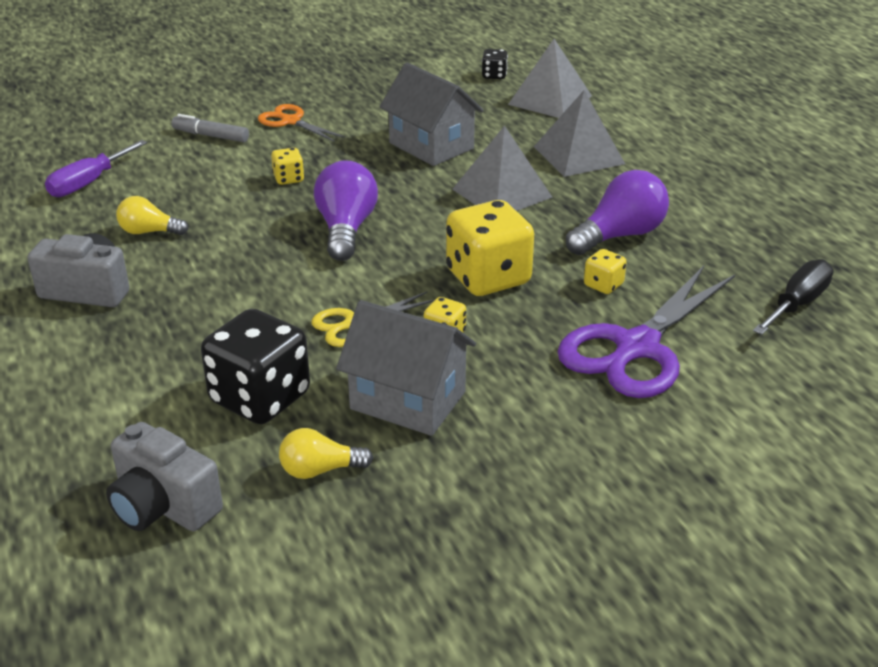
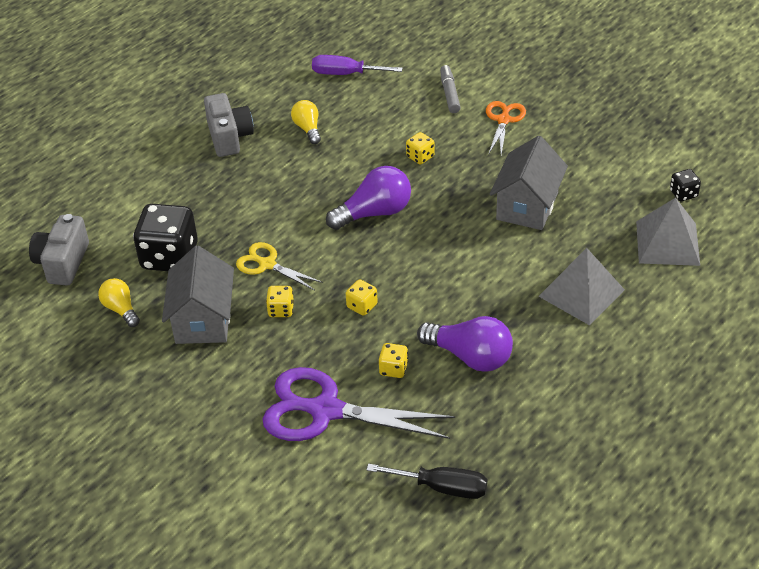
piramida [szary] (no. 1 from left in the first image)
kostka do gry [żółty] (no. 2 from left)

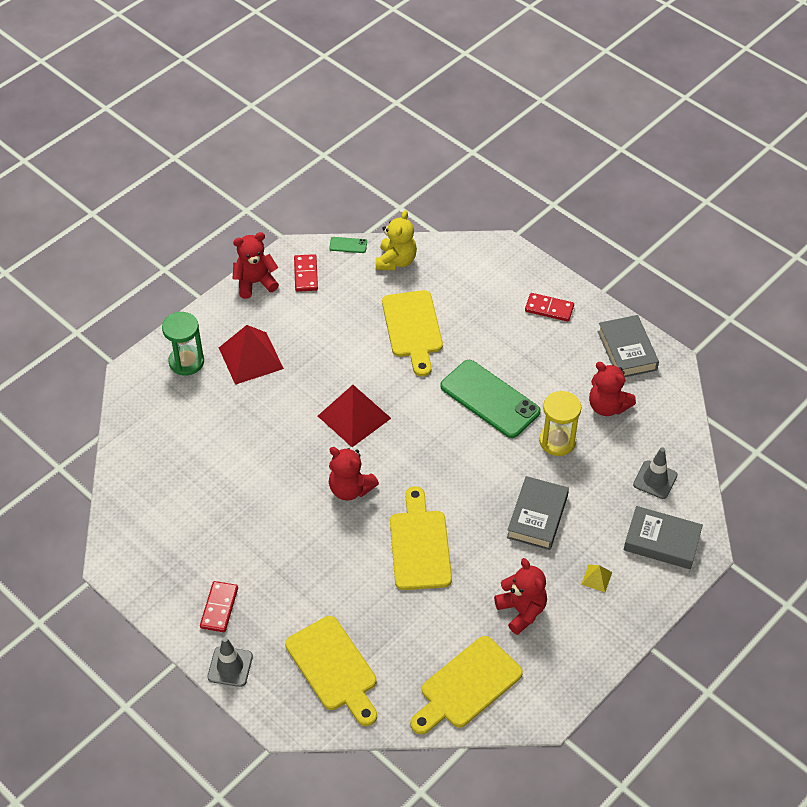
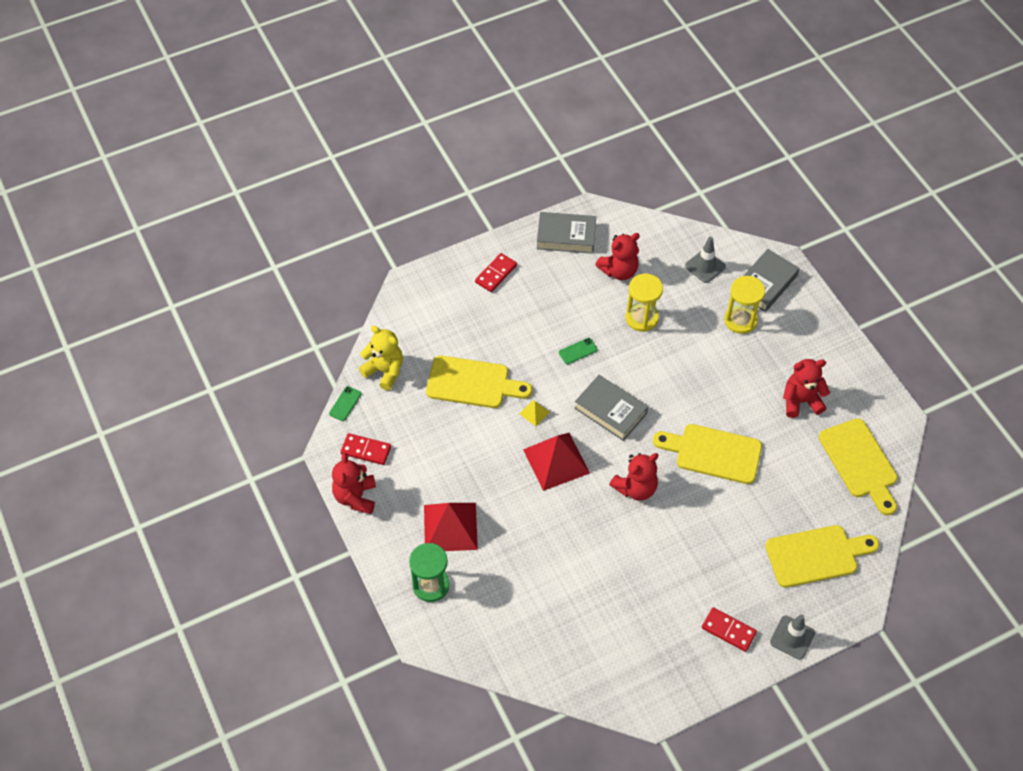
klepsydra [żółty] (no. 2 from left)
książka [szary] (no. 2 from left)
piramida [żółty]
telefon [zielony] (no. 2 from left)

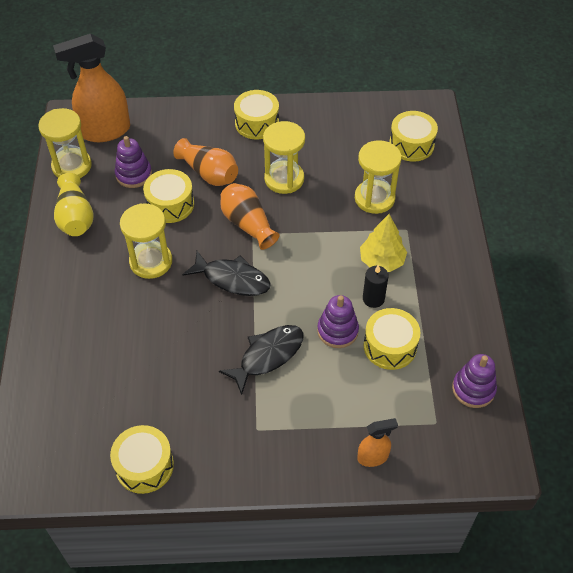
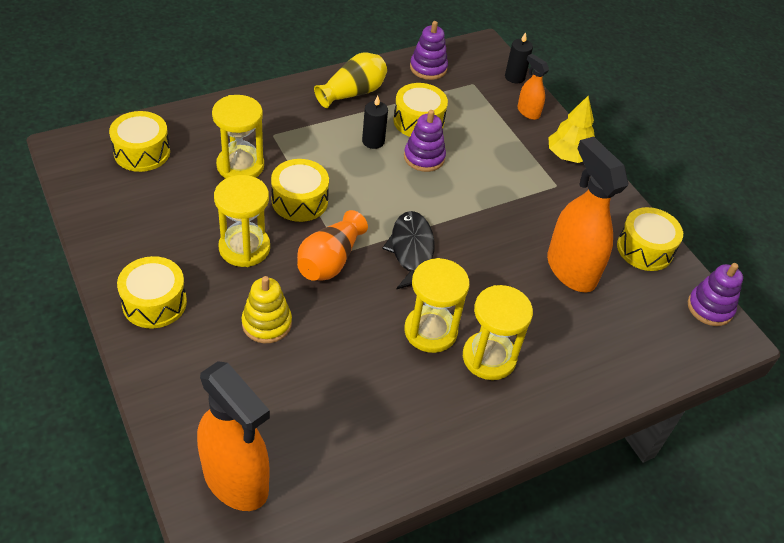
ryba [czarny] (no. 2 from left in the first image)
świeca [czarny] (no. 2 from left)
spryskiwacz [pomarańczowy] (no. 3 from left)
klepsydra [żółty] (no. 4 from left)
wazon [żółty]
zabawka nakładanka [fioletowy] (no. 3 from left)
bęben [żółty] (no. 3 from left)
drzewko [żółty]
zabawka nakładanka [żółty]

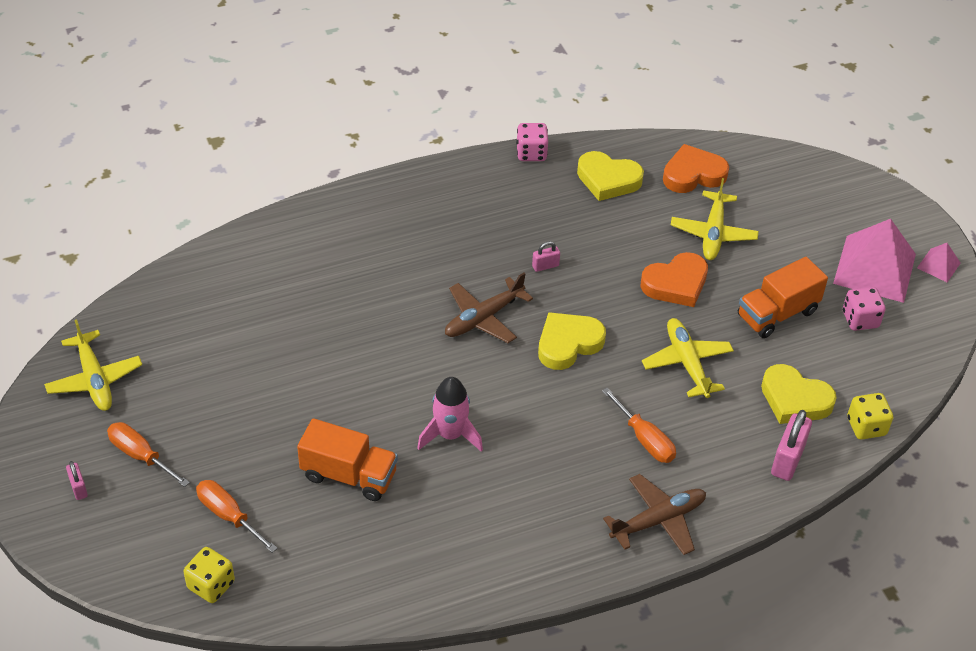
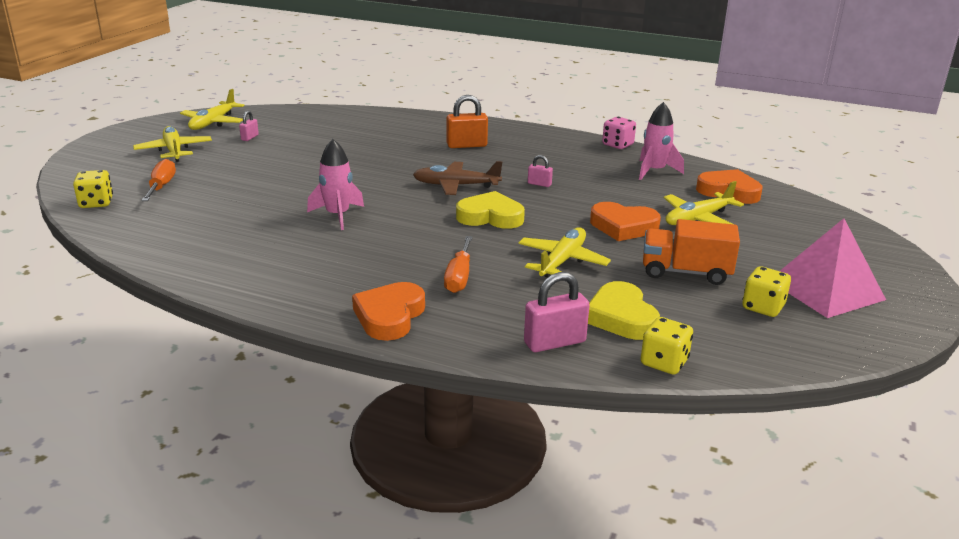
ciężarówka [pomarańczowy] (no. 1 from left in the first image)
piramida [różowy] (no. 2 from left in the first image)
kłódka [pomarańczowy]
kłódka [różowy] (no. 1 from left)
samolot [żółty] (no. 1 from left)
rakieta [różowy] (no. 2 from left)
serce [pomarańczowy] (no. 1 from left)
kostka do gry [żółty] (no. 3 from left)

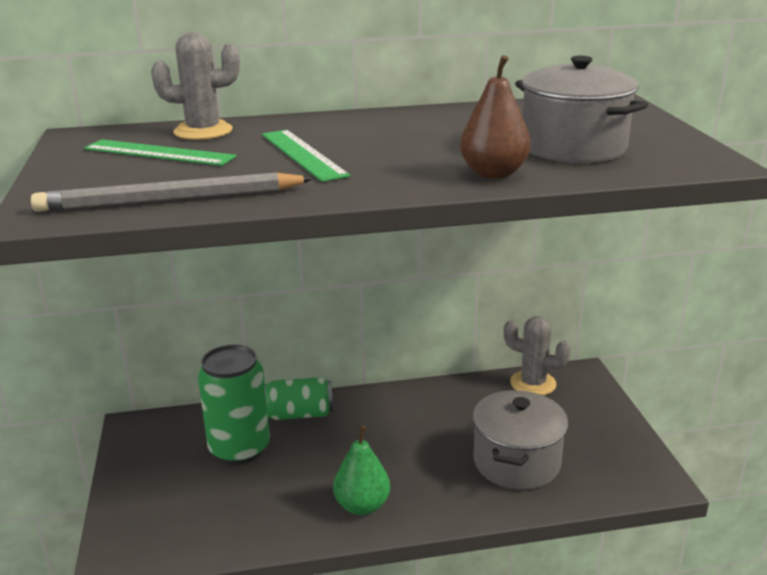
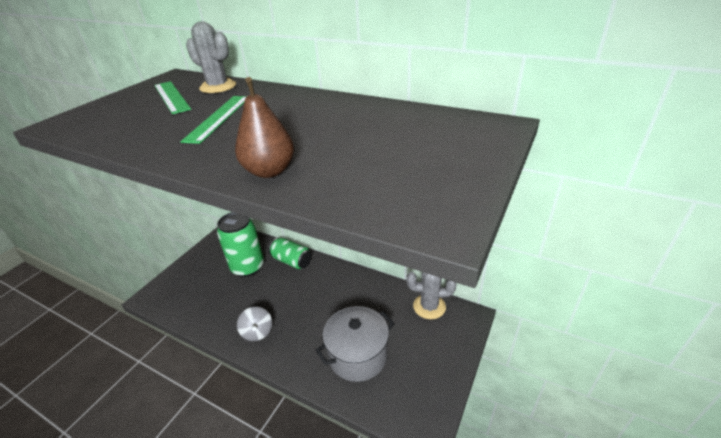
ołówek [szary]
garnek [szary] (no. 2 from left in the first image)
bączek [szary]
kaktus [szary] (no. 2 from left)

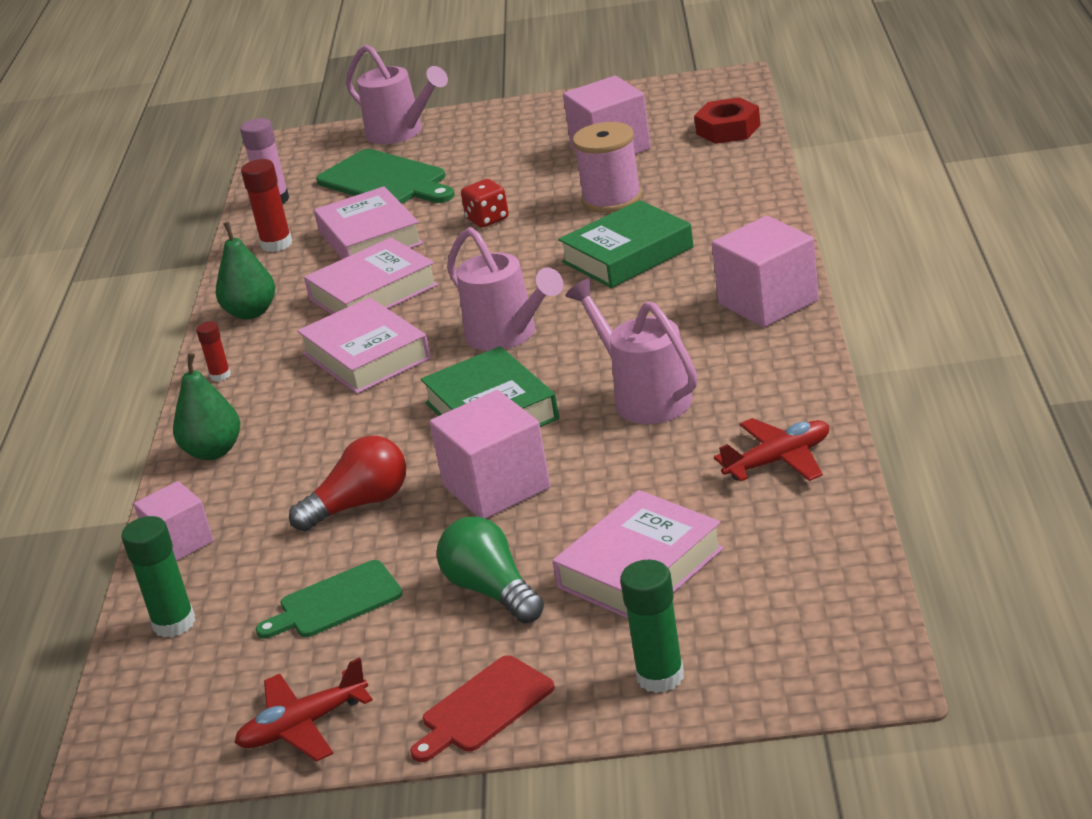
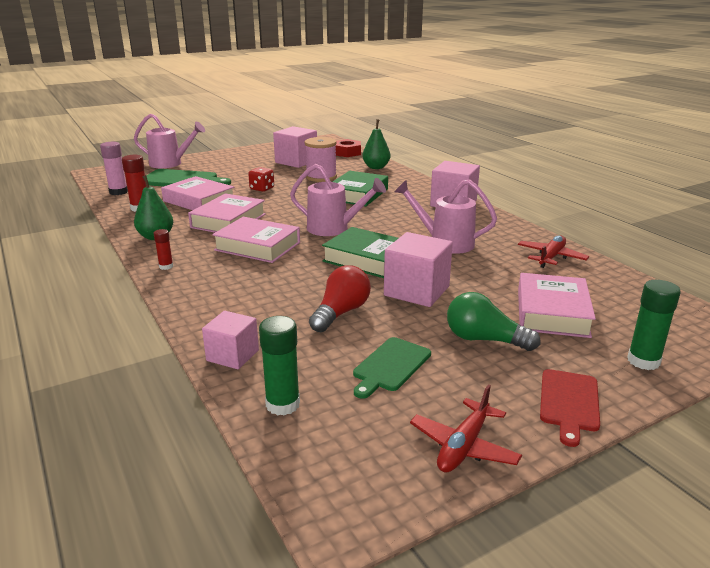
gruszka [zielony] (no. 2 from left)

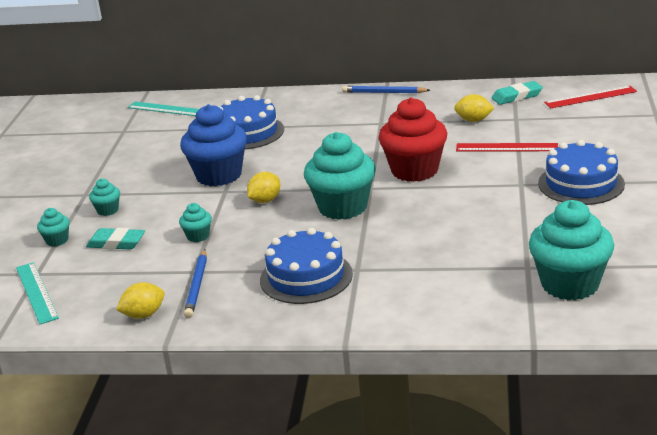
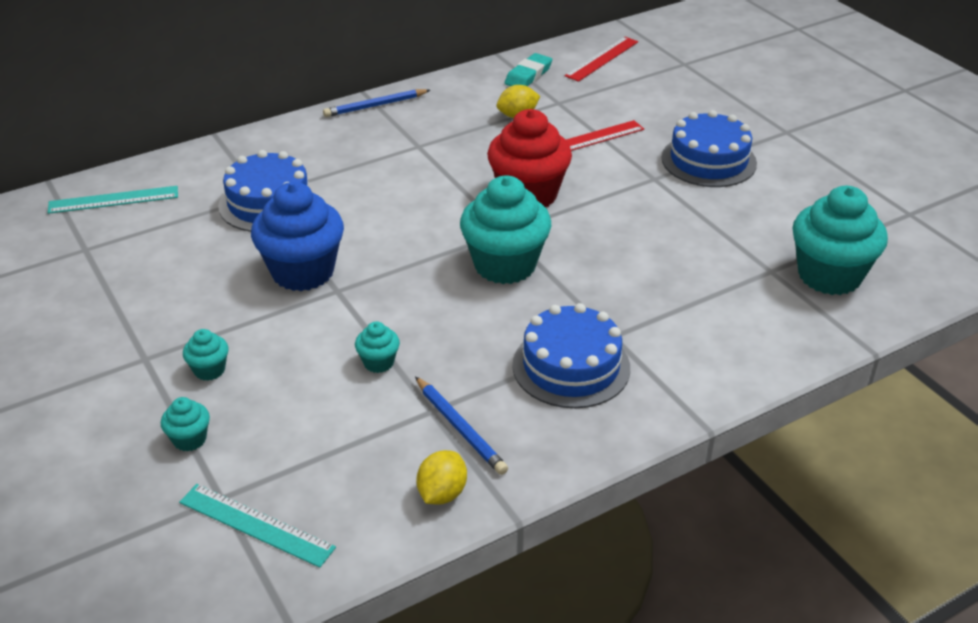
gumka do mazania [turkusowy] (no. 1 from left in the first image)
cytryna [żółty] (no. 2 from left in the first image)

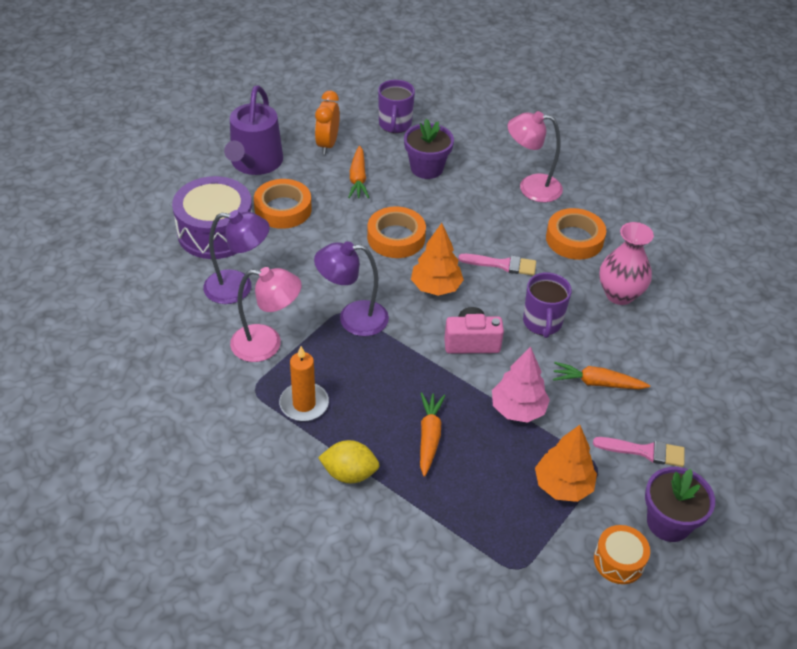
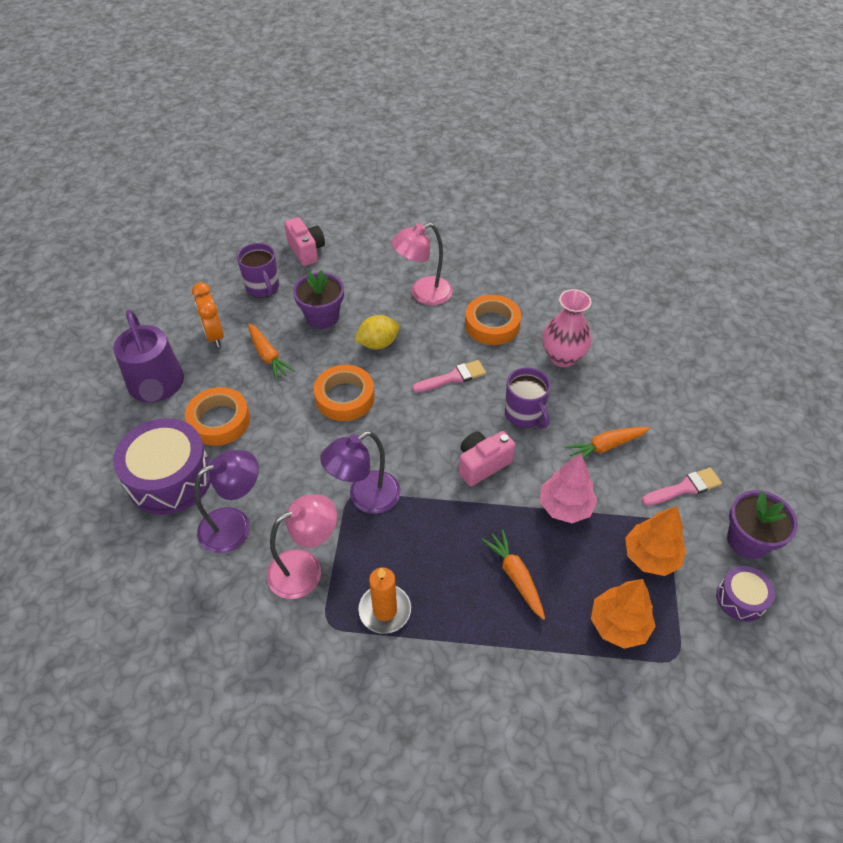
aparat fotograficzny [różowy] (no. 1 from left)
cytryna [żółty]
drzewko [pomarańczowy] (no. 1 from left)
bęben [fioletowy] (no. 2 from left)

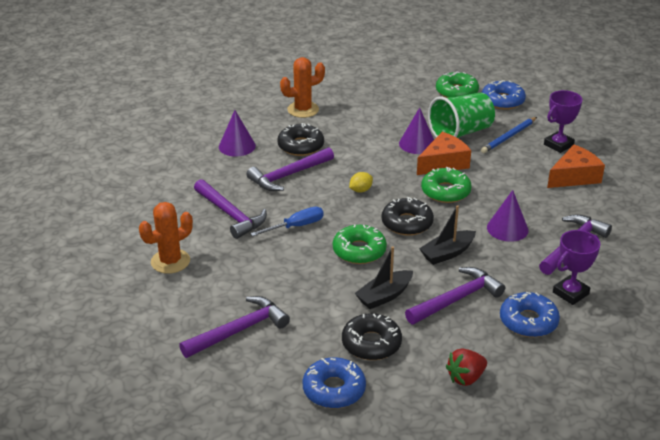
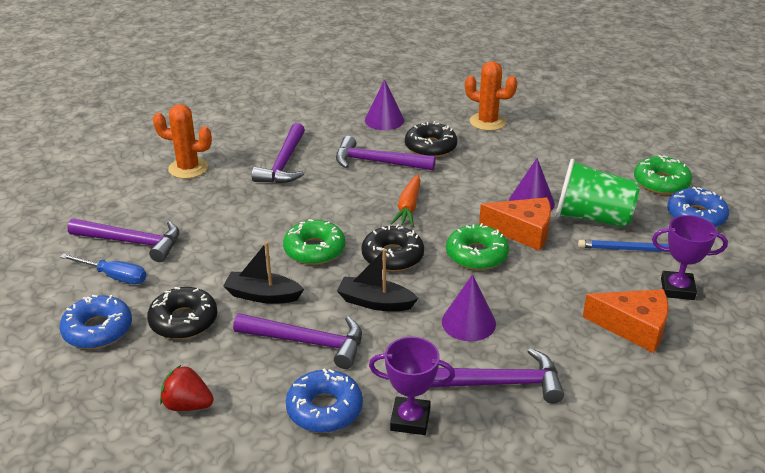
śrubokręt [niebieski]
marchewka [pomarańczowy]

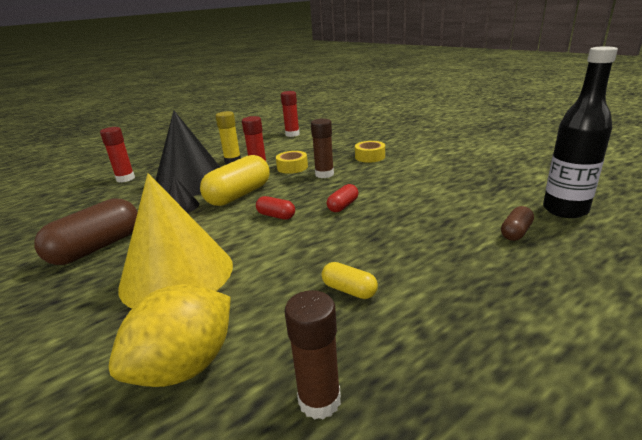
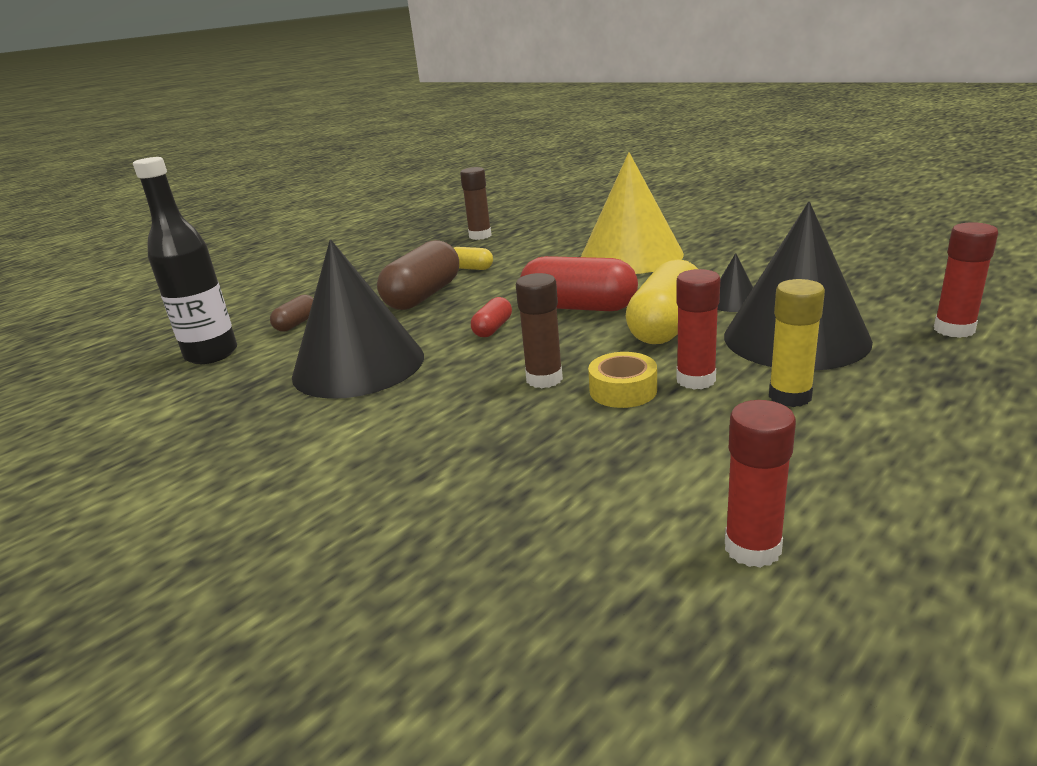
cytryna [żółty]
taśma klejąca [żółty] (no. 2 from left in the first image)
stożek [czarny] (no. 1 from left)
kapsułka [brązowy] (no. 2 from left)
kapsułka [czerwony] (no. 2 from left)

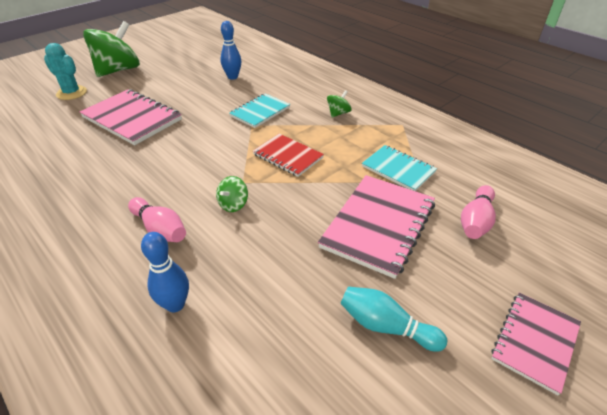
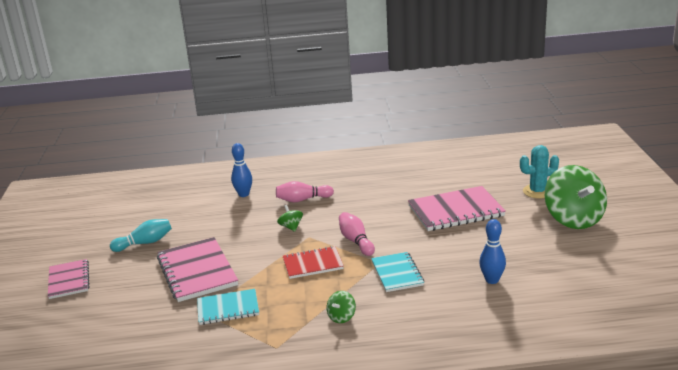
kręgiel [różowy] (no. 2 from left)
bączek [zielony] (no. 2 from left)

